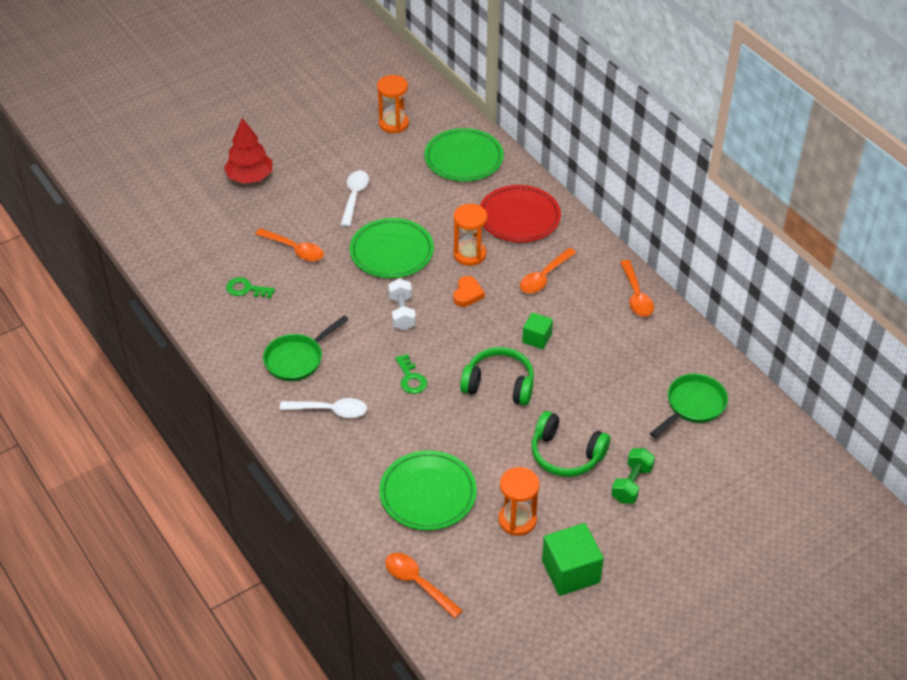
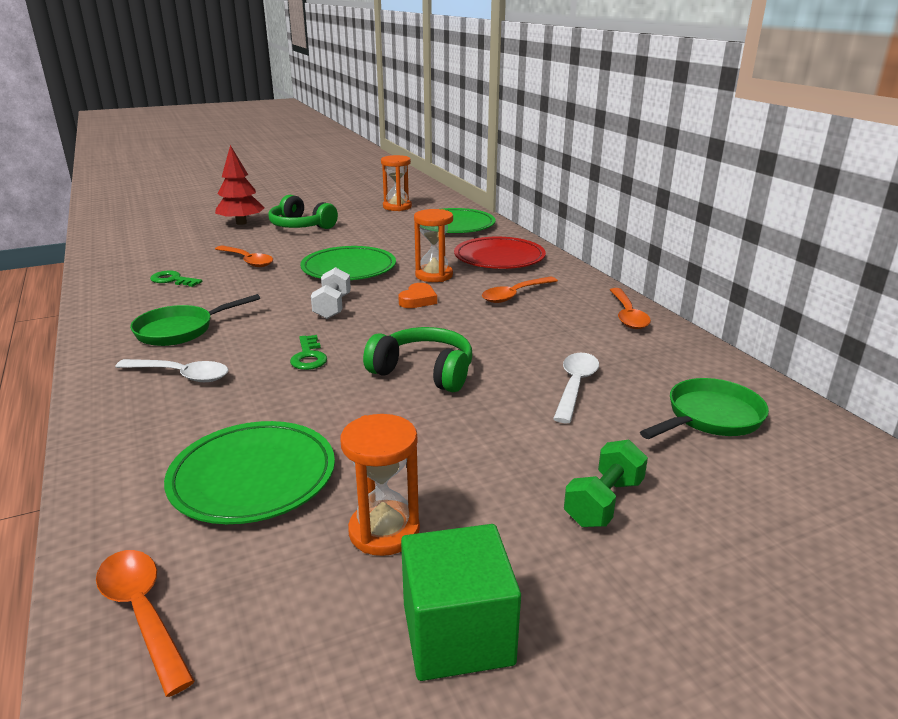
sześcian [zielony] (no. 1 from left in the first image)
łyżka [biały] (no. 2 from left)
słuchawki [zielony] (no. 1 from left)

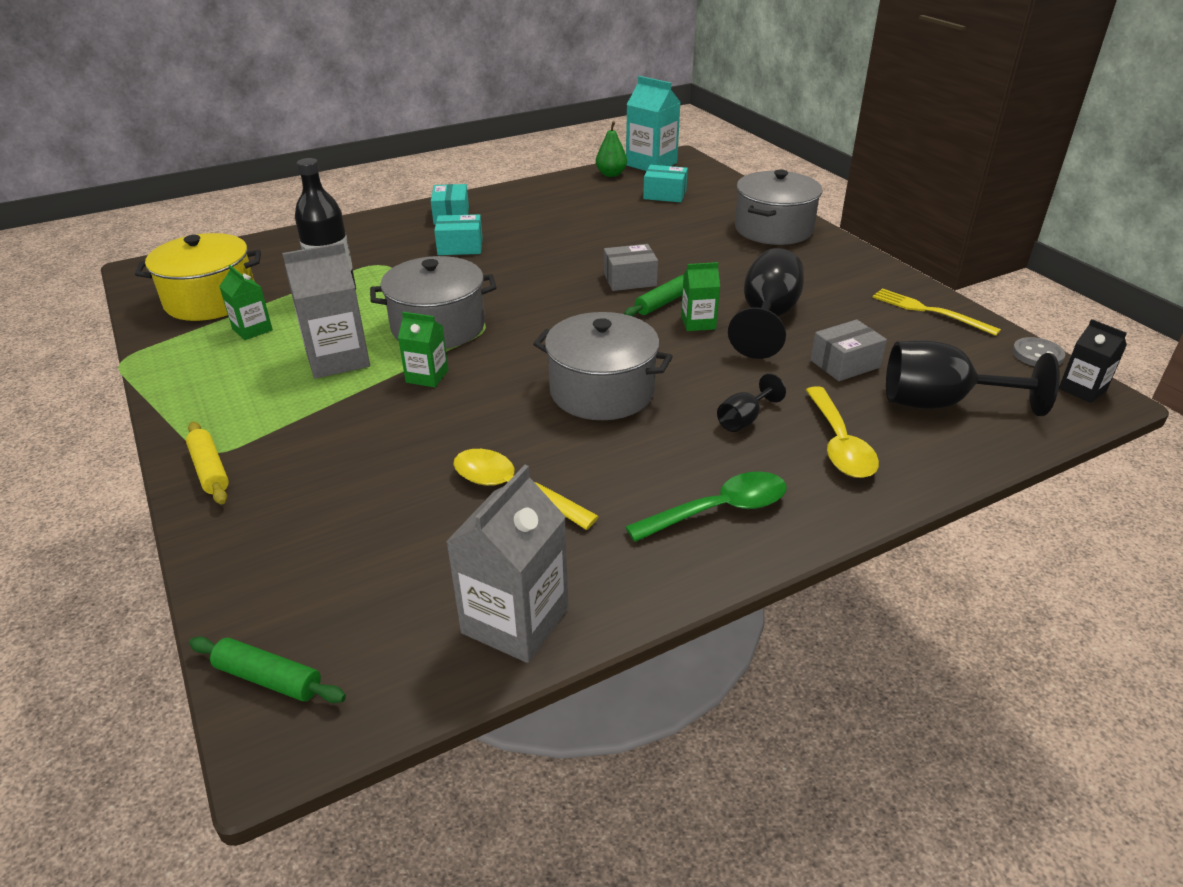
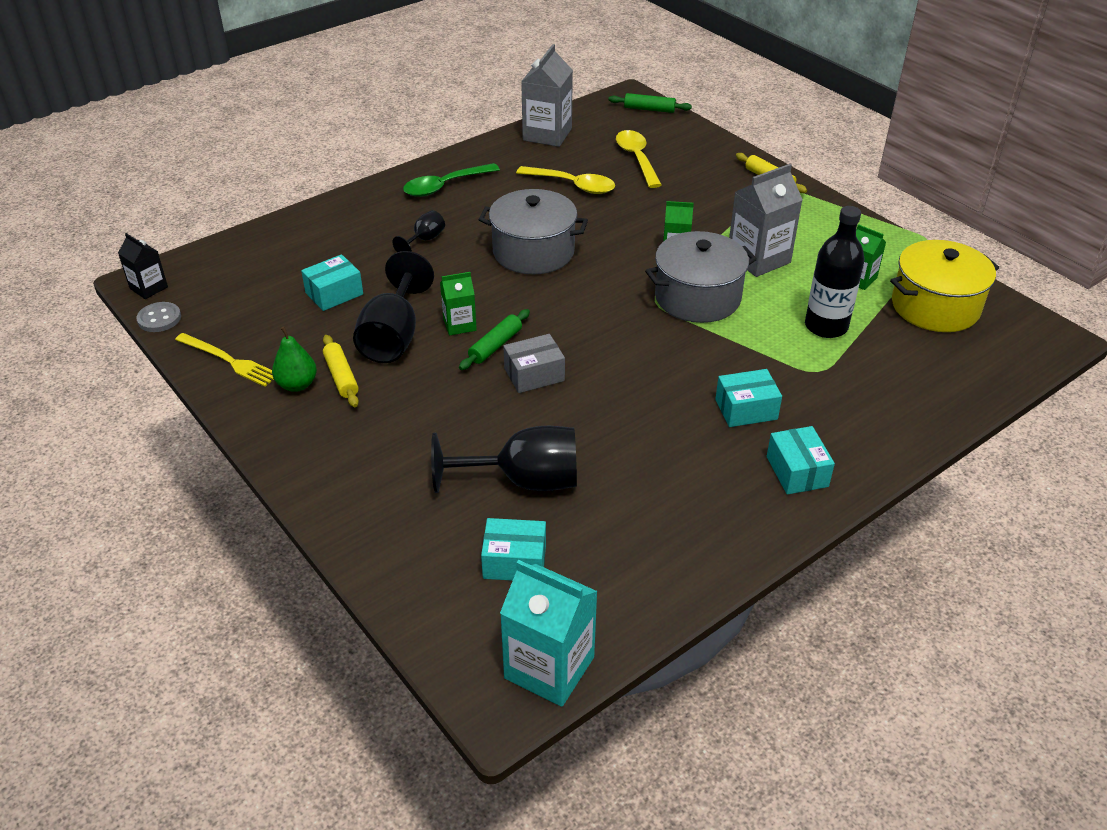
garnek [szary] (no. 3 from left in the first image)
wałek do ciasta [żółty] (no. 1 from left)
gruszka [zielony]
łyżka [żółty] (no. 2 from left)
kielich [czarny] (no. 3 from left)
pudełko [turkusowy] (no. 1 from left)

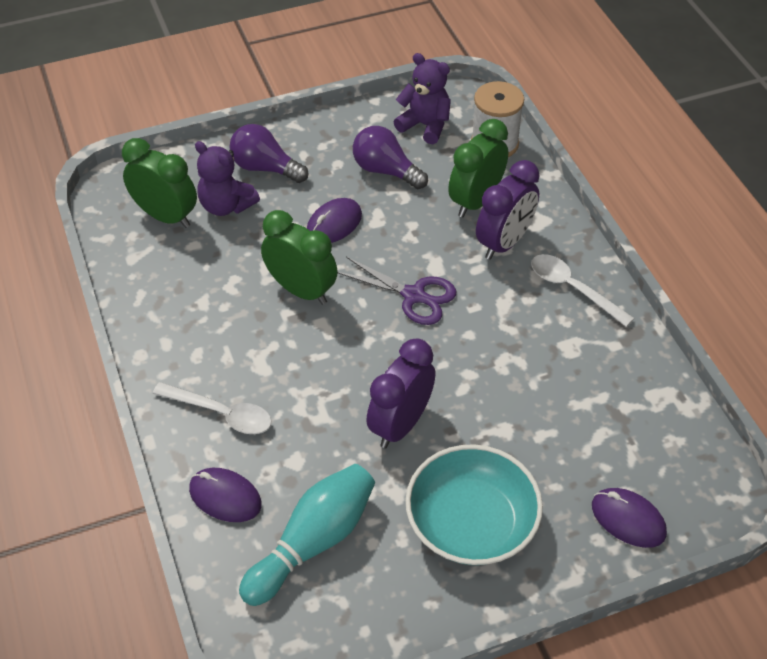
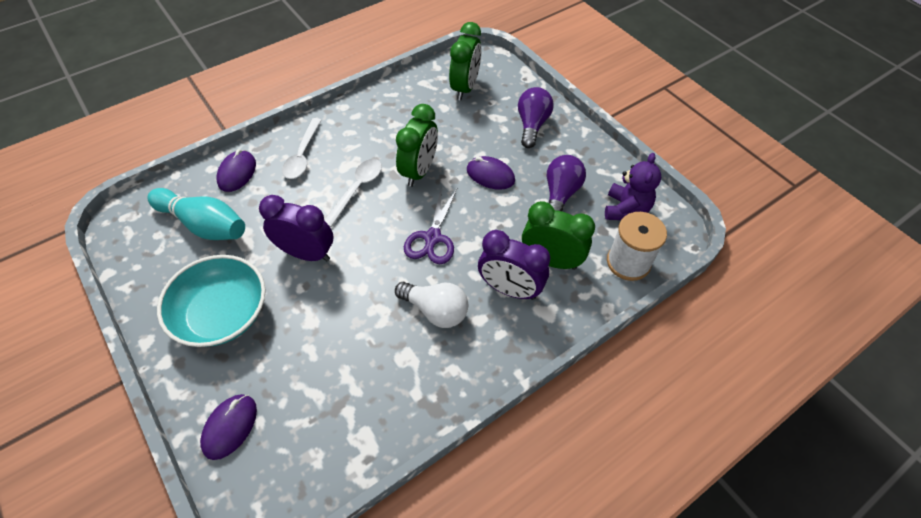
miś [fioletowy] (no. 1 from left in the first image)
żarówka [biały]
łyżka [biały] (no. 2 from left)

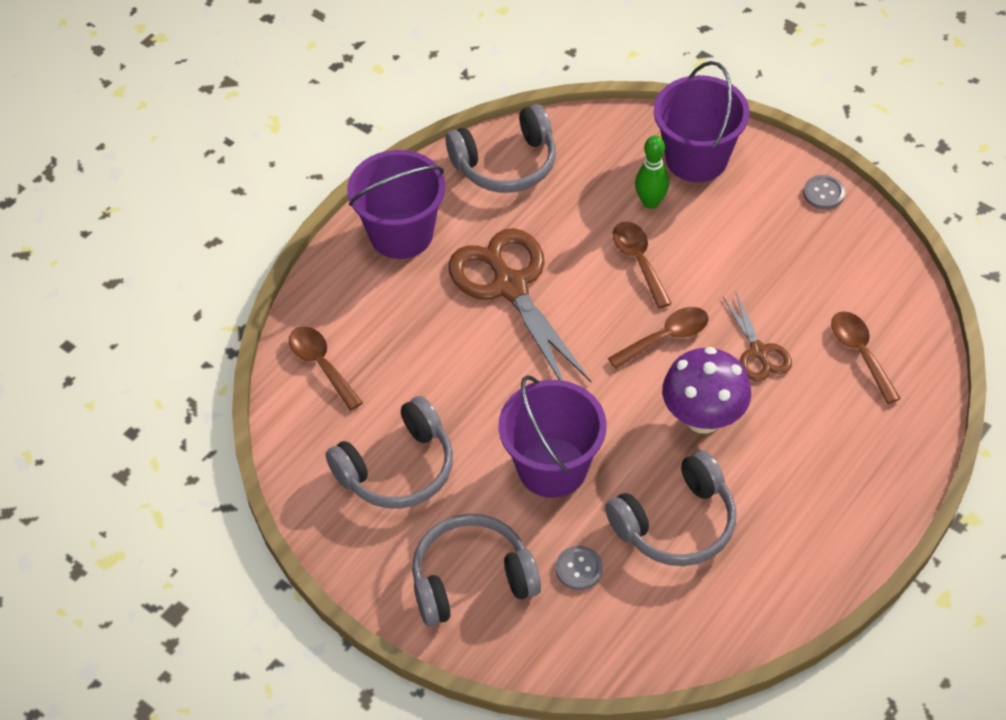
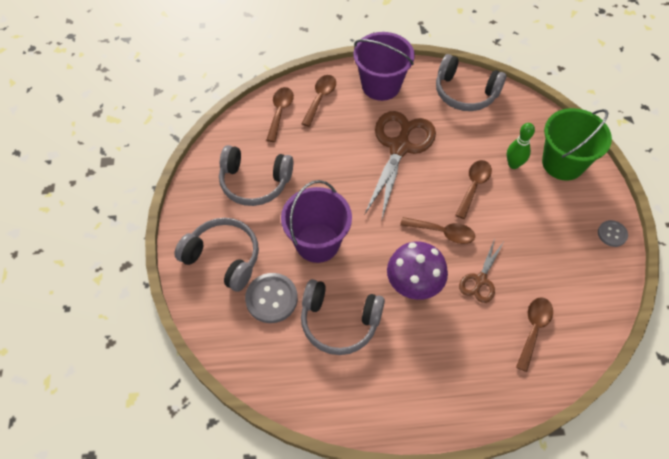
łyżka [brązowy] (no. 2 from left)
wiadro [zielony]
guzik [szary] (no. 1 from left)

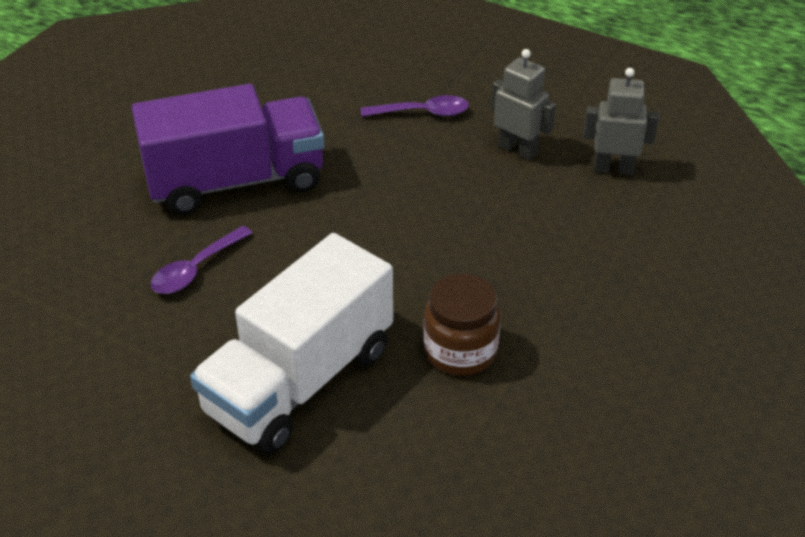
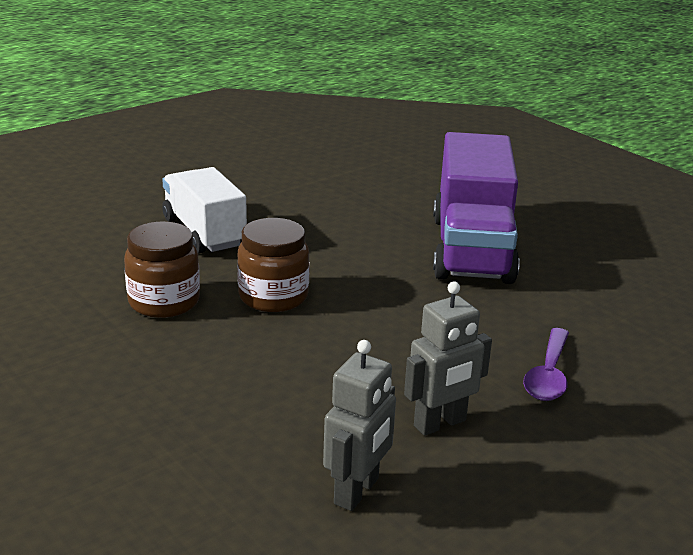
łyżka [fioletowy] (no. 1 from left in the first image)
słoik [brązowy] (no. 2 from left)
ciężarówka [biały]

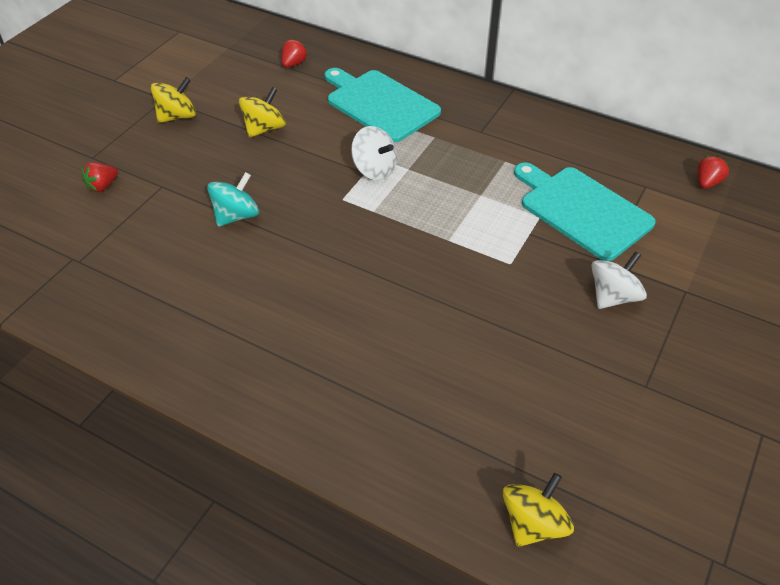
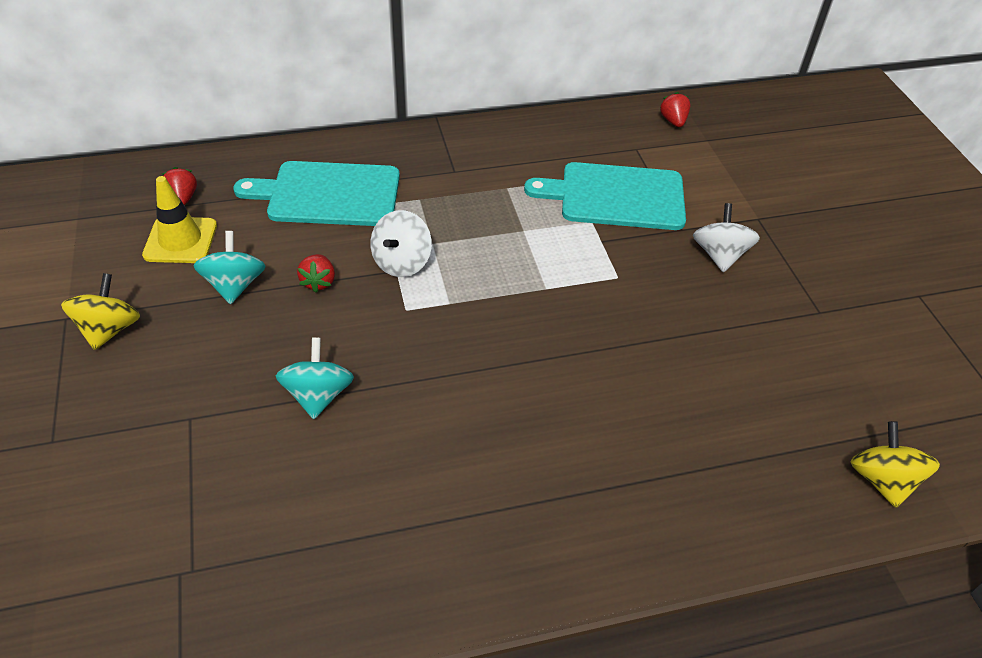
pachołek [żółty]
truskawka [czerwony] (no. 2 from left)
bączek [turkusowy] (no. 1 from left)
bączek [biały] (no. 1 from left)

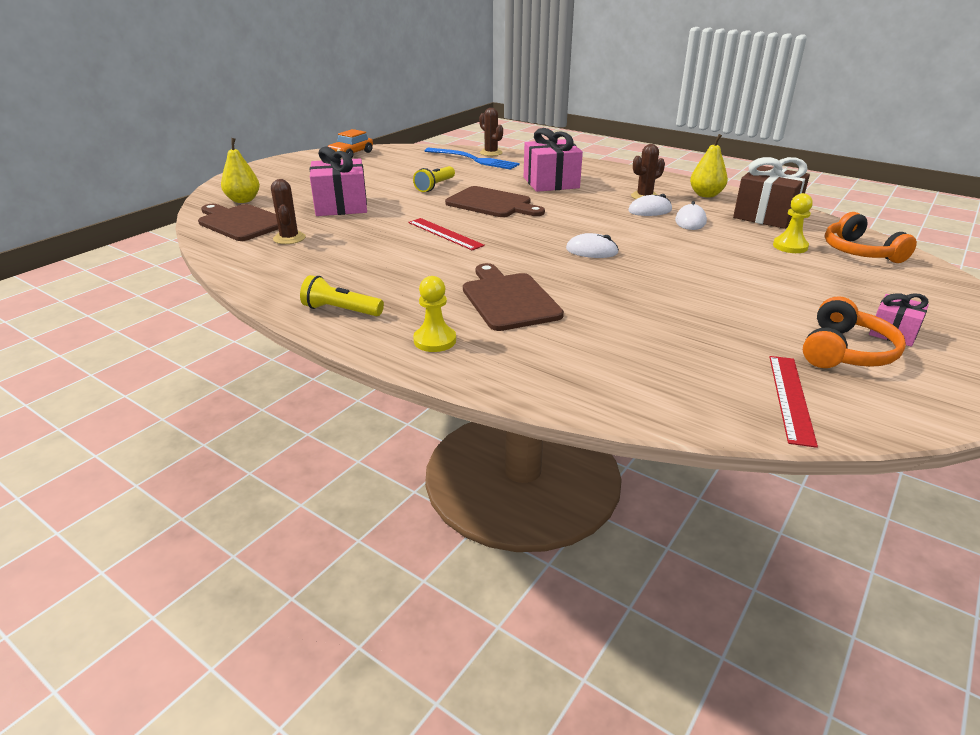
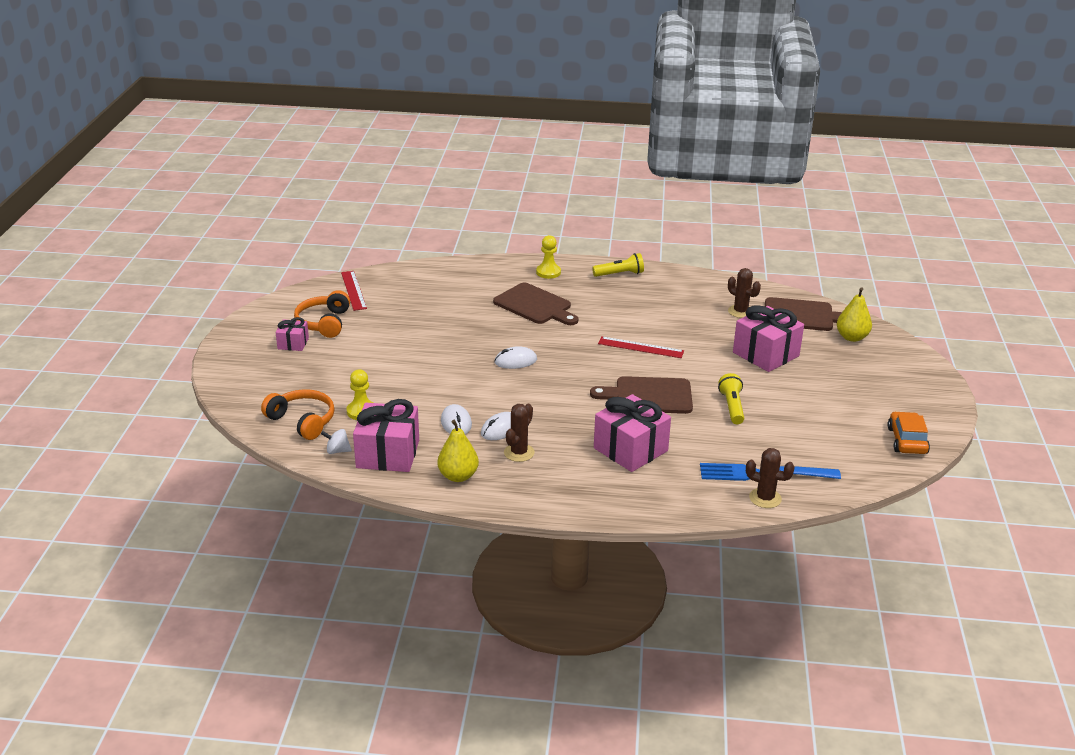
bączek [biały]
prezent [różowy] (no. 2 from left)

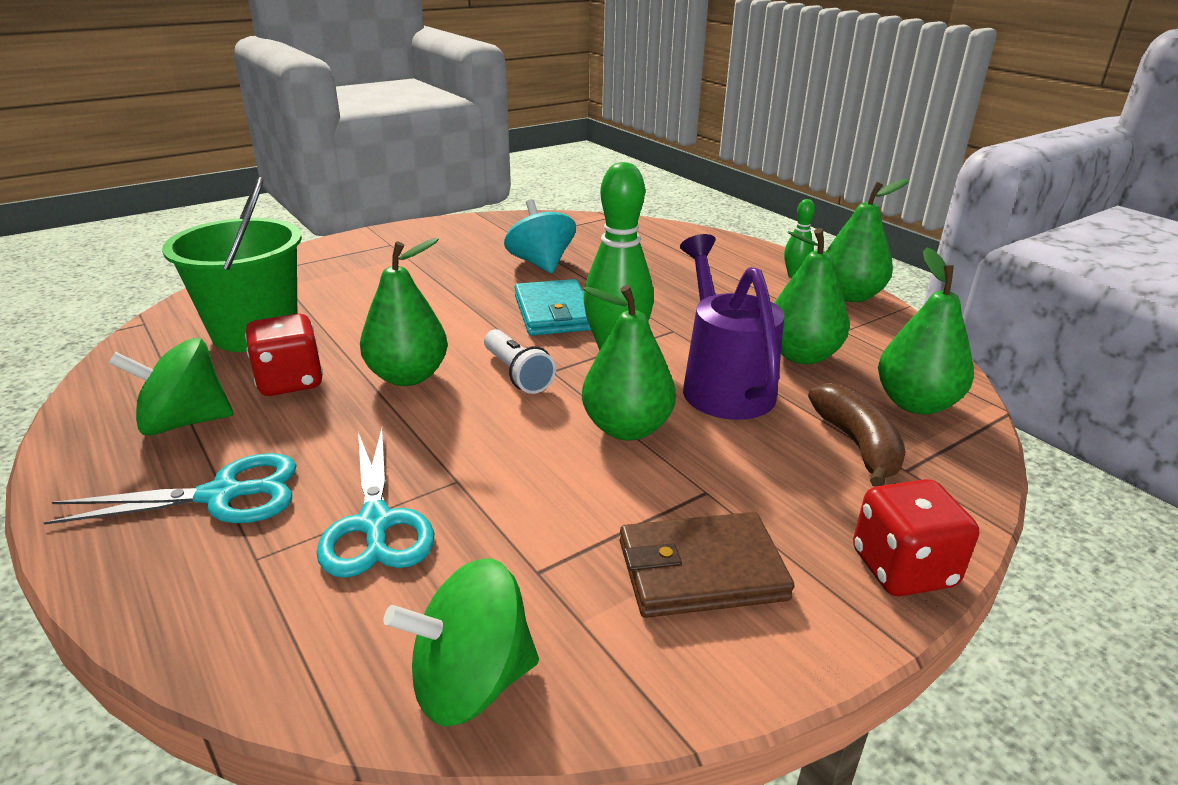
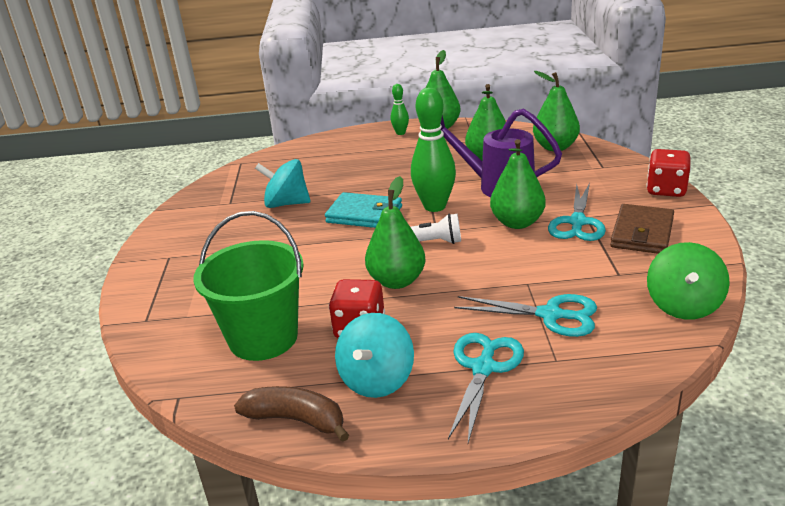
nożyczki [turkusowy] (no. 3 from left)
banan [brązowy]
bączek [turkusowy] (no. 2 from left)

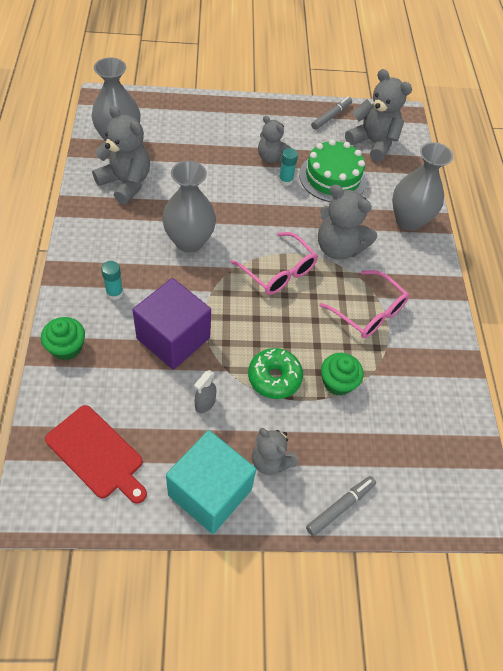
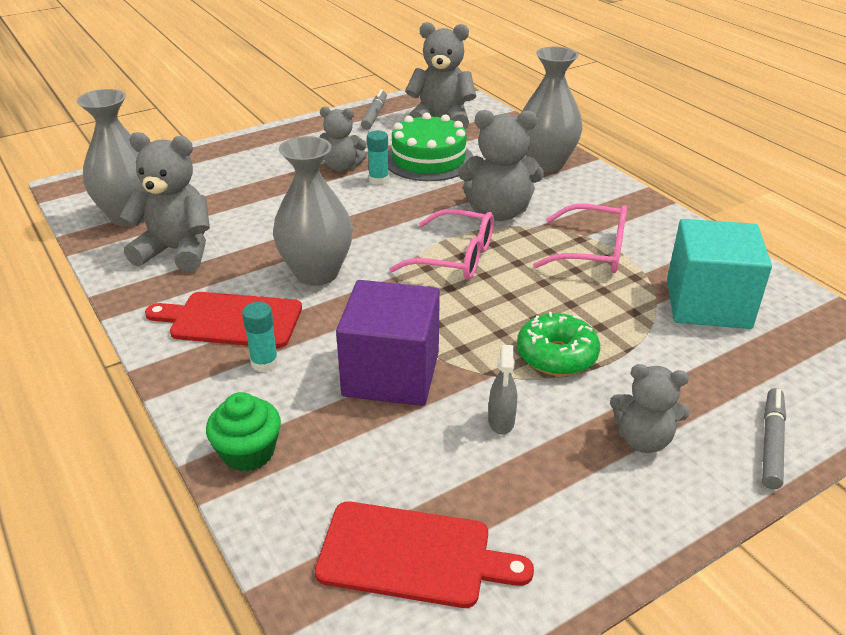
muffinka [zielony] (no. 2 from left in the first image)
deska do krojenia [czerwony] (no. 1 from left)
sześcian [turkusowy]

